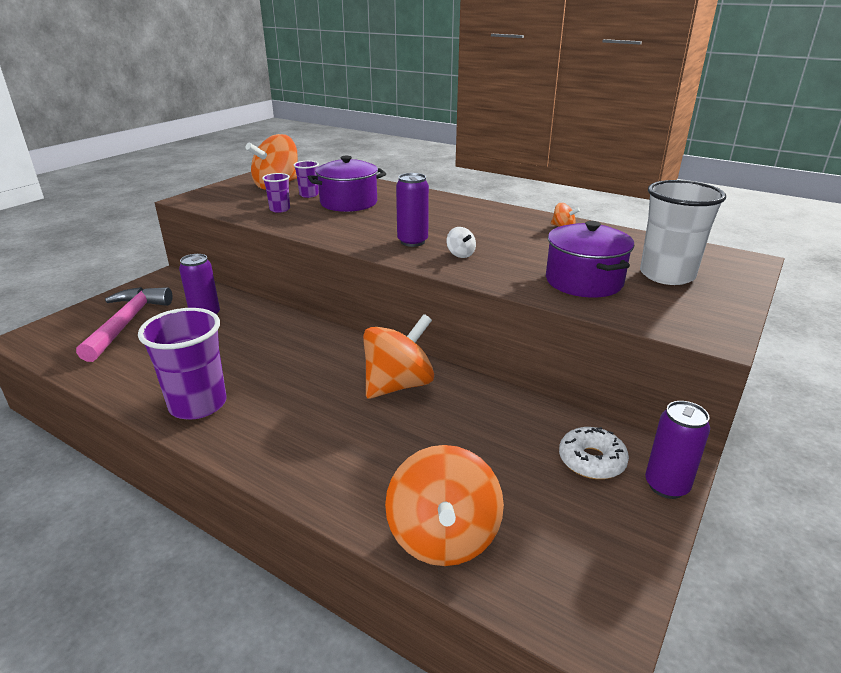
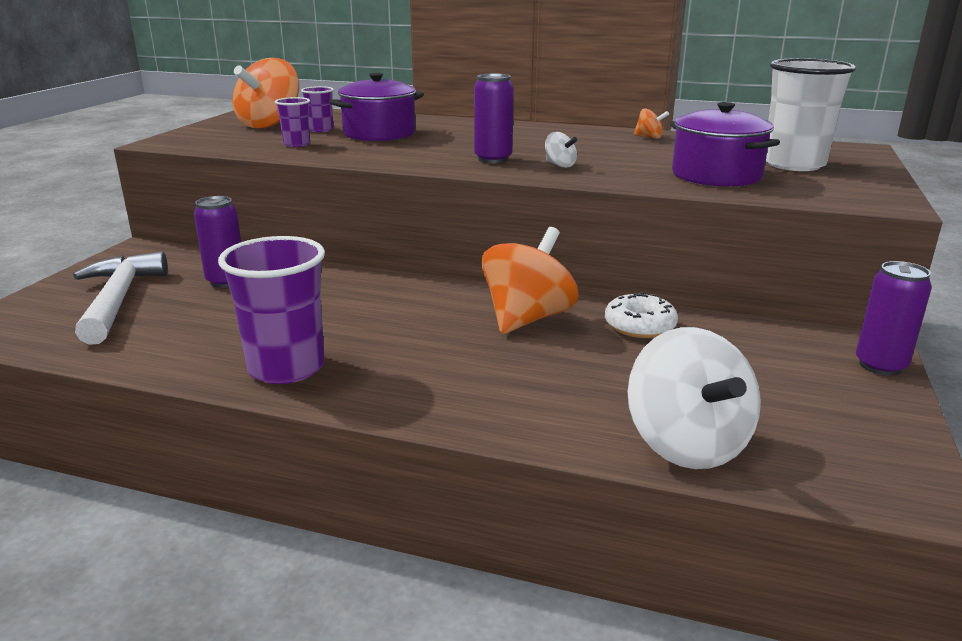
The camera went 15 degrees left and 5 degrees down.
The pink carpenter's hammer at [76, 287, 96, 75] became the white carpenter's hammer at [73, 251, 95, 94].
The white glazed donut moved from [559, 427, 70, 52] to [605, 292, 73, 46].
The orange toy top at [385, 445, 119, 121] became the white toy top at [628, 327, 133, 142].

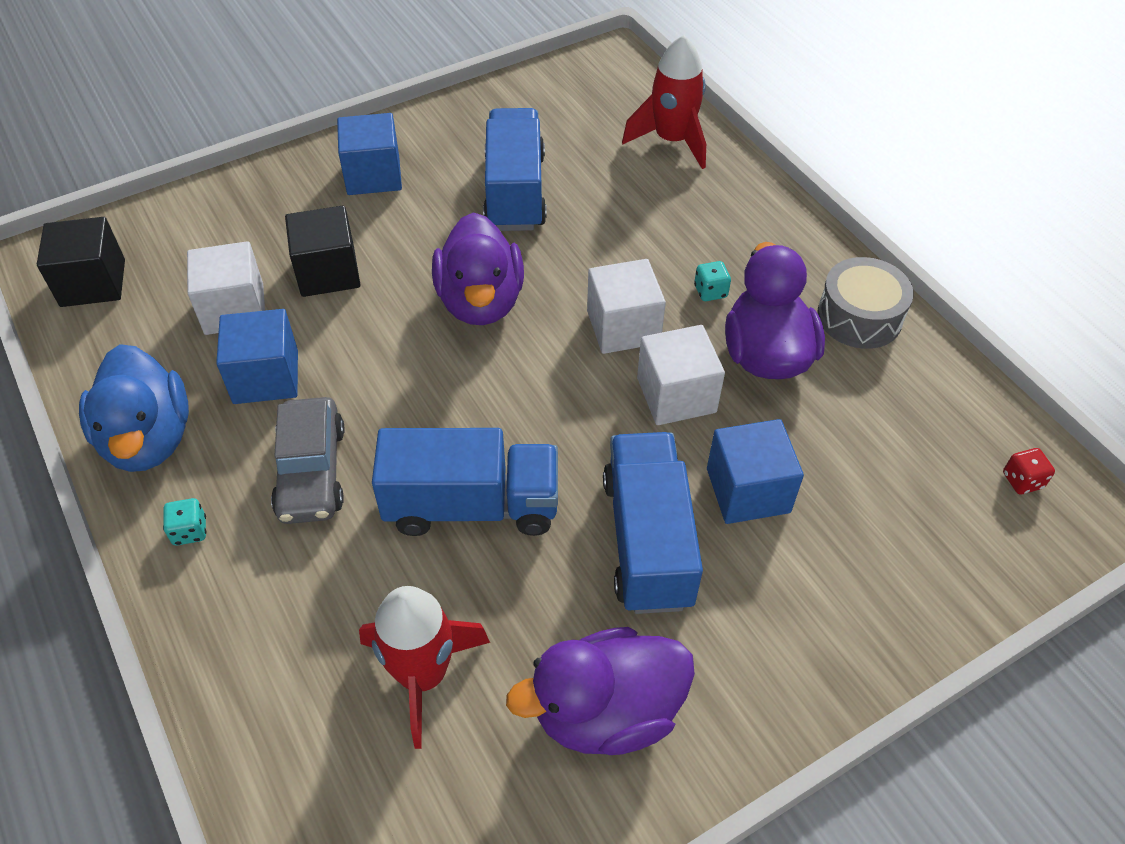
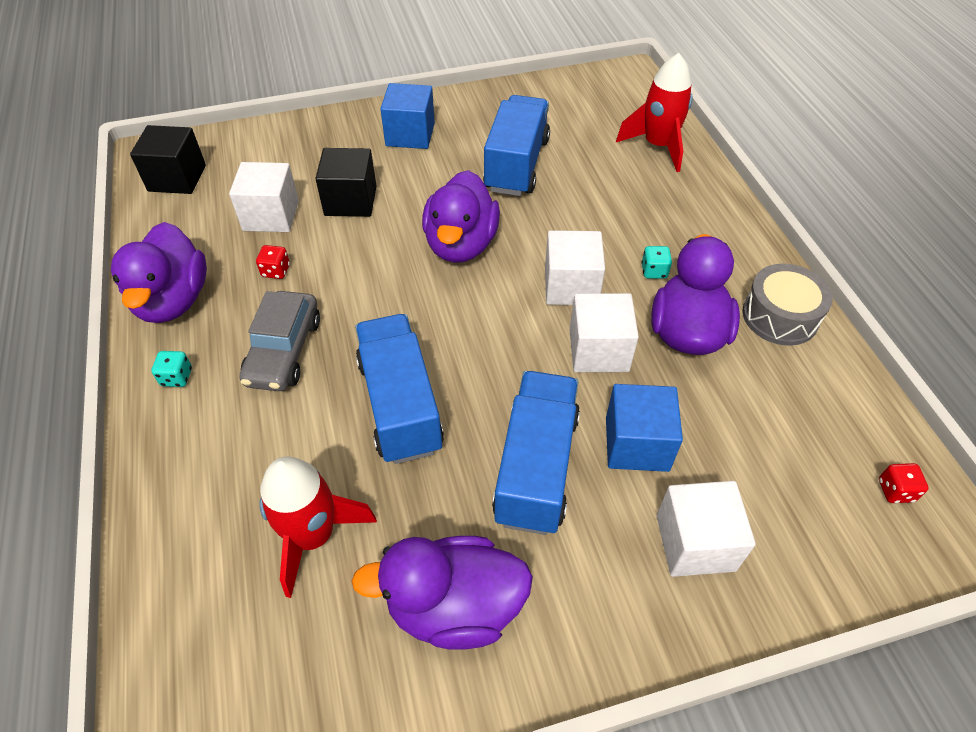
The camera went 15 degrees right and 0 degrees up.
The cobalt duck at [79, 344, 110, 128] became the violet duck at [111, 222, 96, 101].
The cobalt block at [216, 309, 82, 95] was replaced by the red die at [256, 245, 34, 34].
The cobalt toy truck at [372, 428, 186, 108] turned 120 degrees counterclockwise.
The white block at [656, 481, 100, 96] appeared.

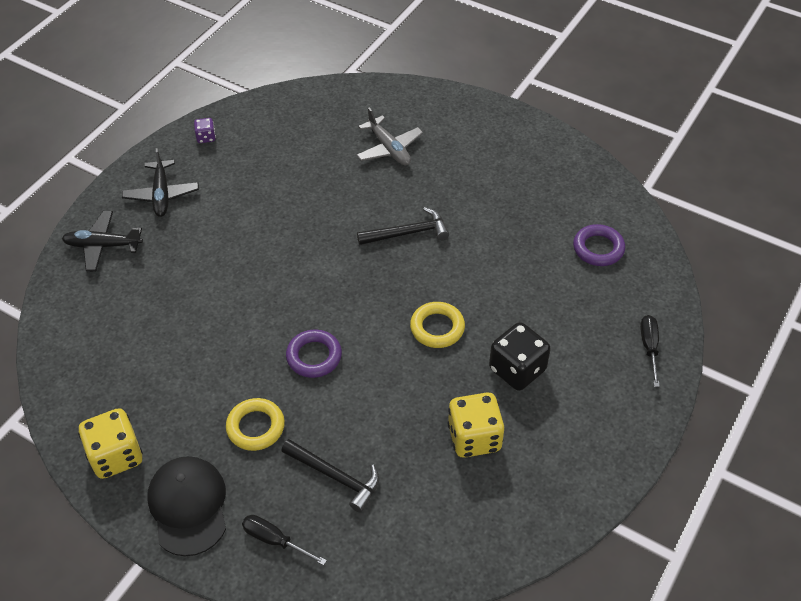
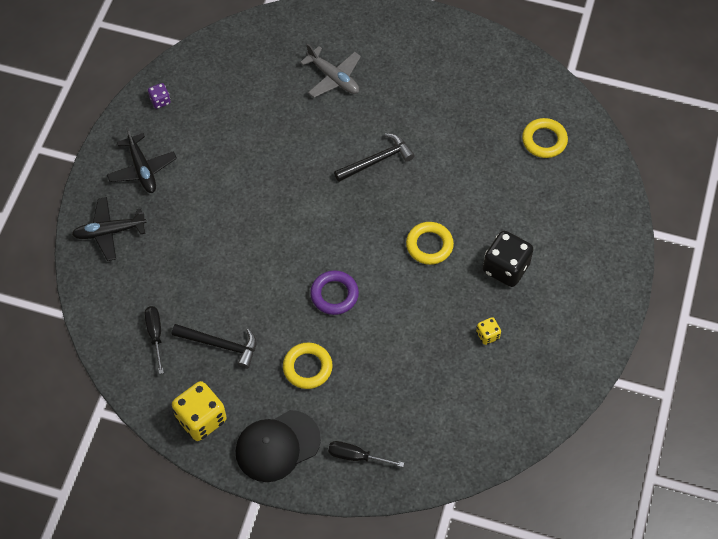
The camera went 15 degrees left and 10 degrees up.
The black hand screwdriver moved from [640, 315, 20, 72] to [145, 306, 19, 68].
The black carpenter's hammer moved from [281, 439, 98, 74] to [172, 324, 84, 45].
The black peaked cap at [147, 456, 79, 100] turned 90 degrees counterclockwise.
The golden die at [447, 393, 57, 65] changed to 0.49 times the size.
The violet torus at [573, 224, 52, 42] became the golden torus at [522, 118, 46, 40].

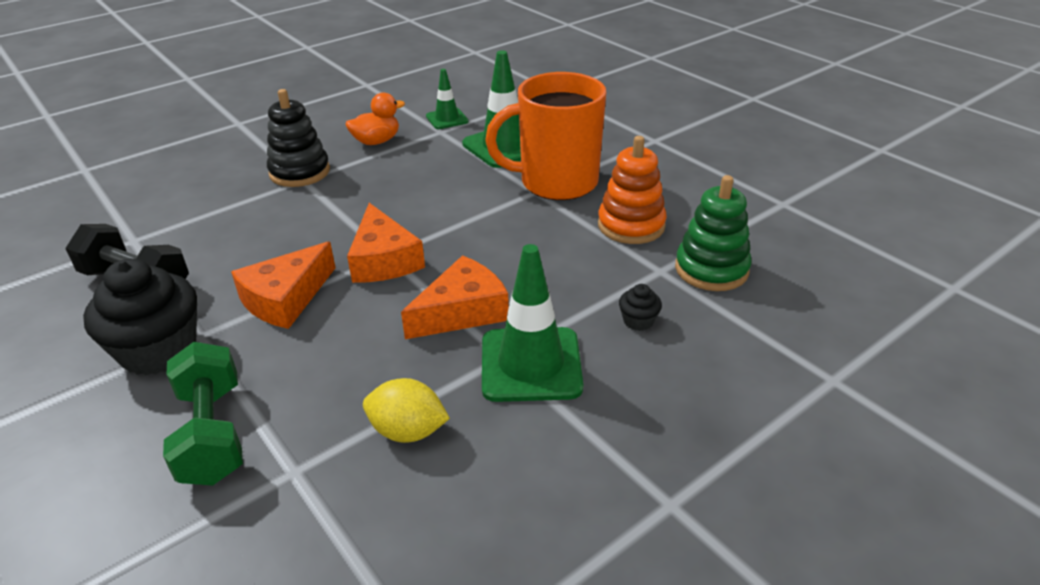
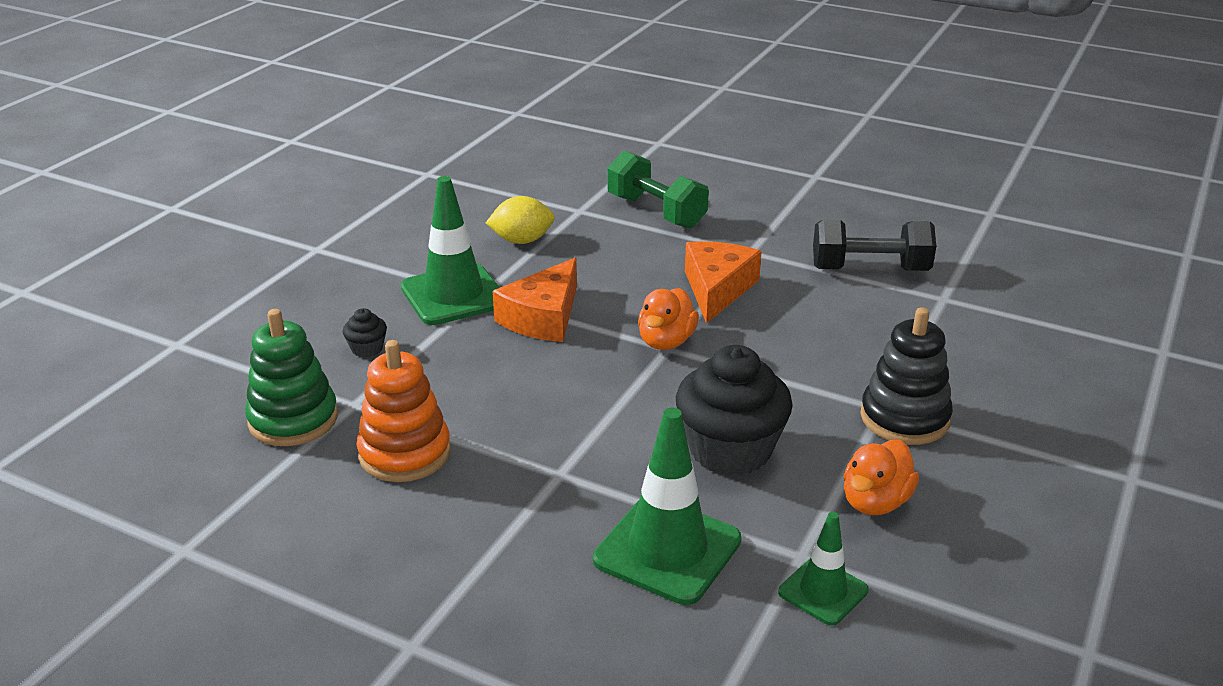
The camera went 155 degrees right and 5 degrees down.
The orange piece of cheese at [347, 203, 78, 80] was replaced by the orange duck at [638, 288, 61, 62].
The black fairy cake moved from [83, 258, 114, 117] to [676, 345, 117, 131].
The orange coffee mug at [485, 72, 121, 128] disappeared.

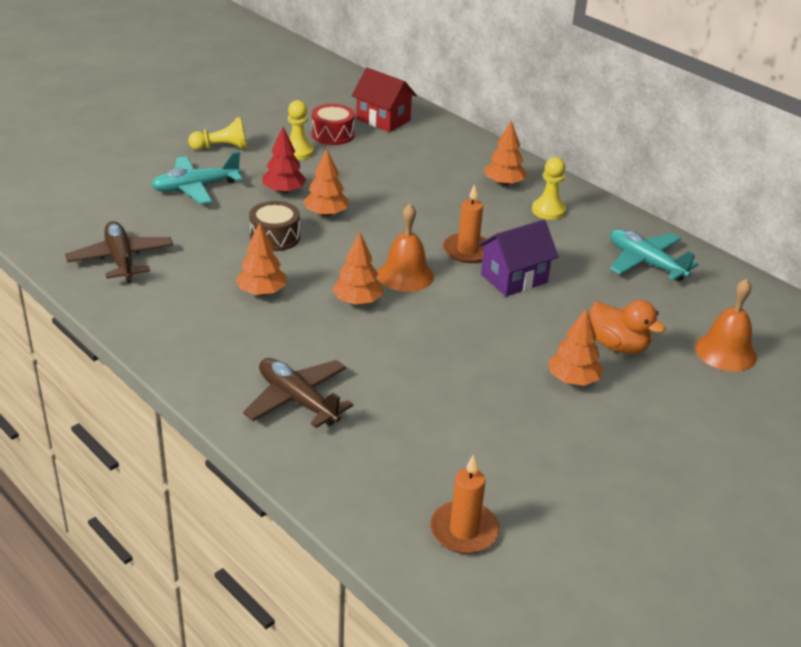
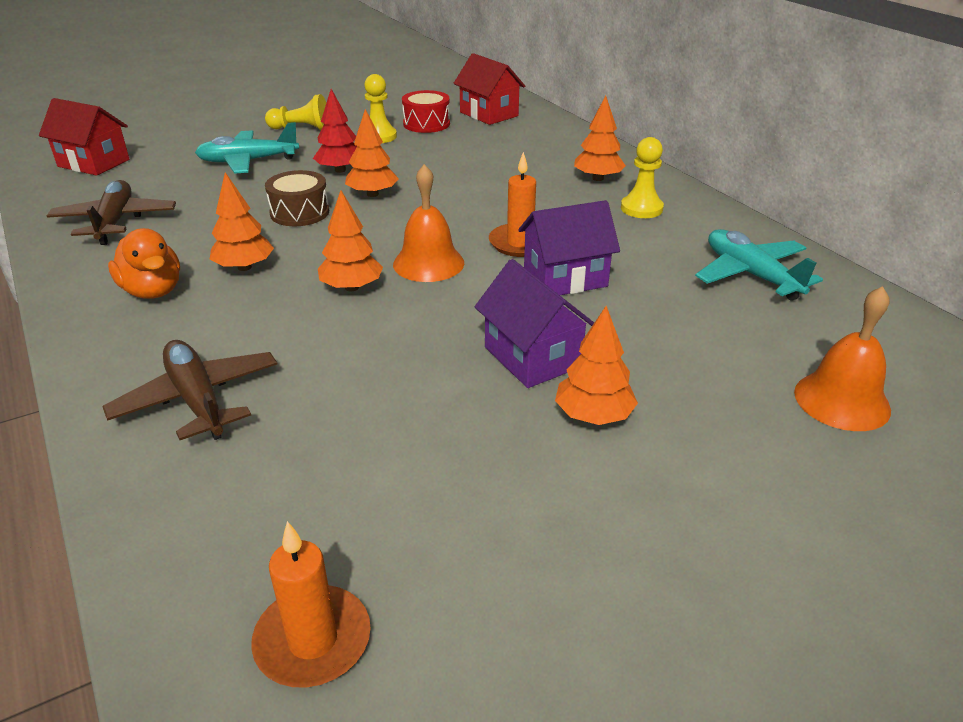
The camera went 15 degrees right and 0 degrees up.
The red toy house at [39, 98, 90, 78] appeared.
The orange duck moved from [590, 300, 76, 54] to [108, 228, 72, 71].
The violet toy house at [475, 259, 119, 129] appeared.

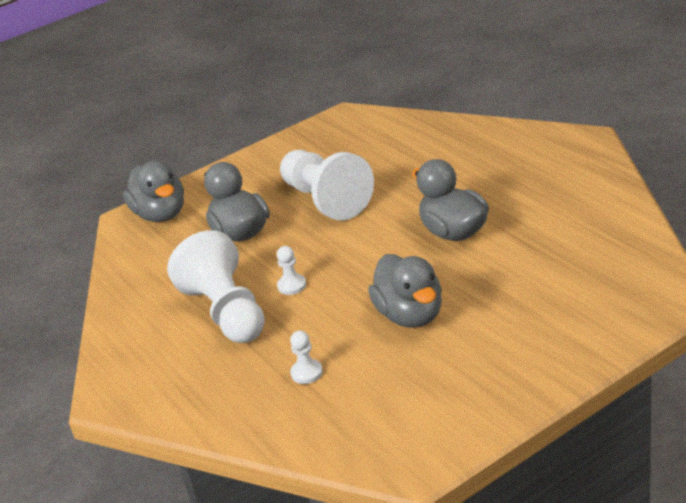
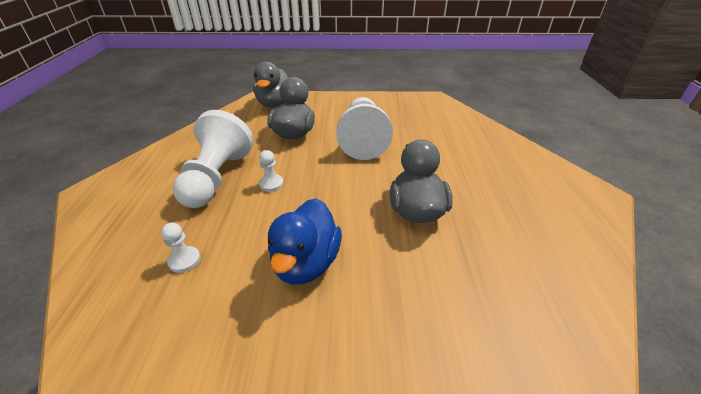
The camera went 30 degrees right and 5 degrees up.
The grey duck at [368, 254, 74, 74] became the cobalt duck at [268, 198, 74, 87].

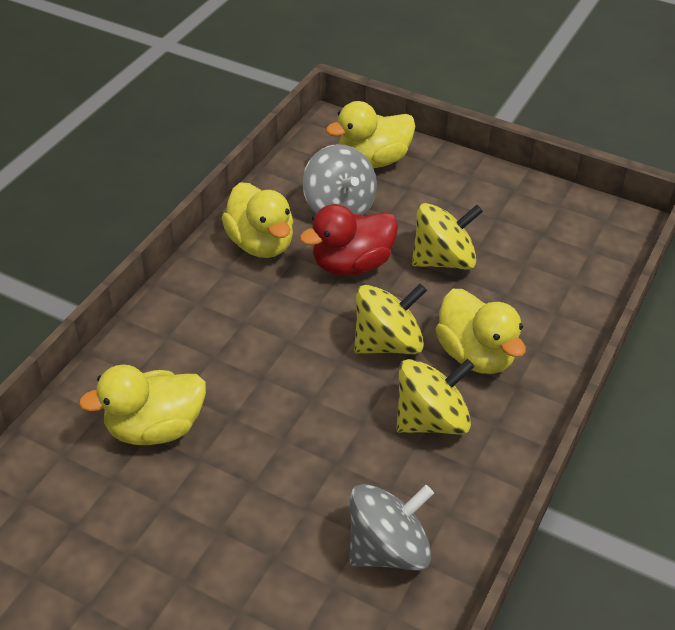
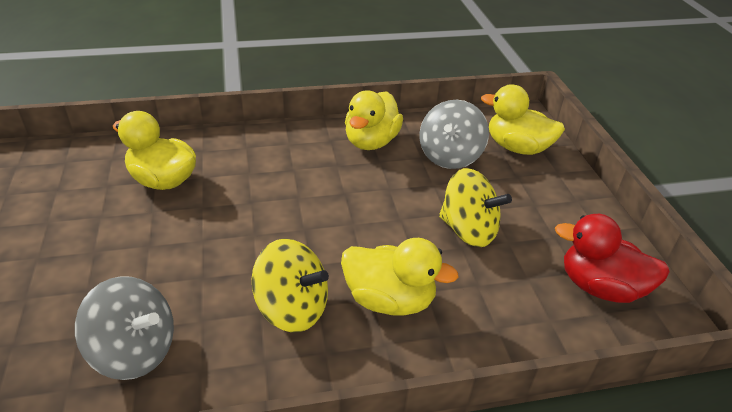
The camera went 50 degrees right and 5 degrees down.
The golden duck at [436, 289, 90, 85] turned 90 degrees counterclockwise.
The red duck moved from [300, 204, 98, 72] to [555, 214, 115, 89].
The golden toy top at [354, 284, 73, 70] disappeared.

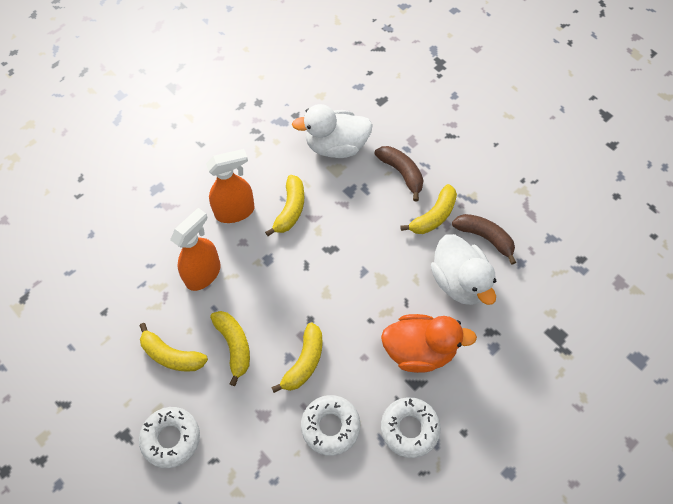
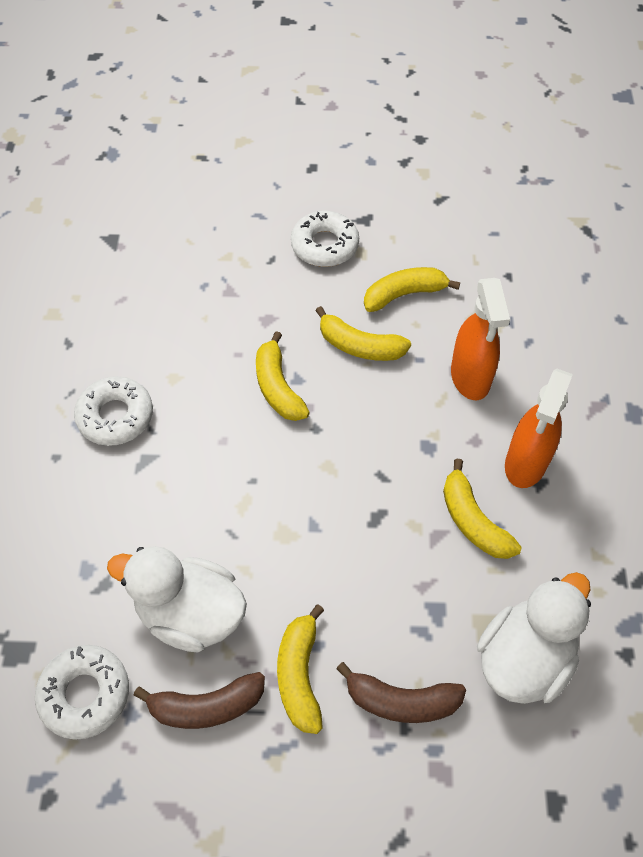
The camera went 135 degrees right and 5 degrees down.
The white glazed donut moved from [301, 395, 59, 61] to [35, 645, 94, 95].
The orange duck at [381, 314, 96, 59] disappeared.

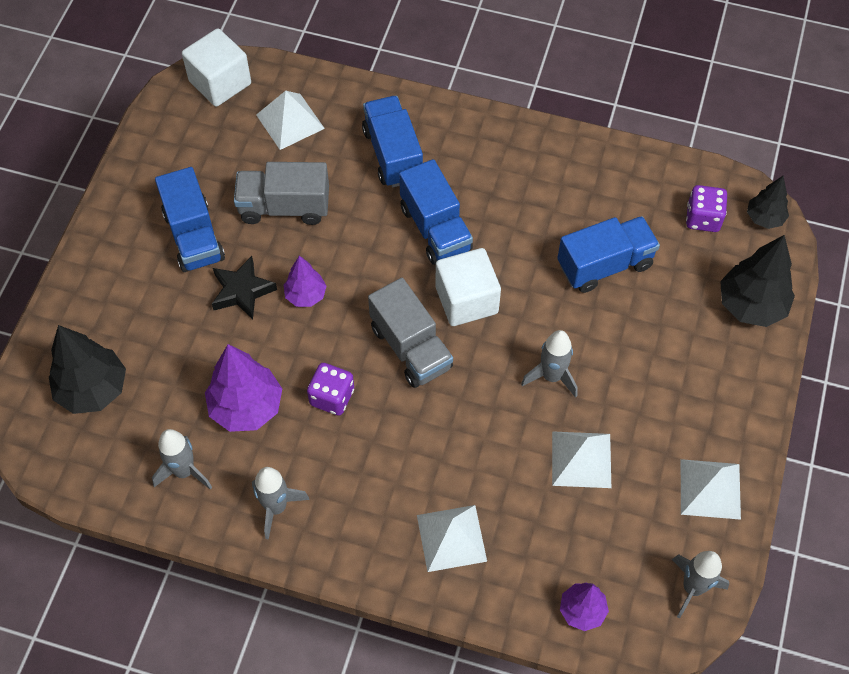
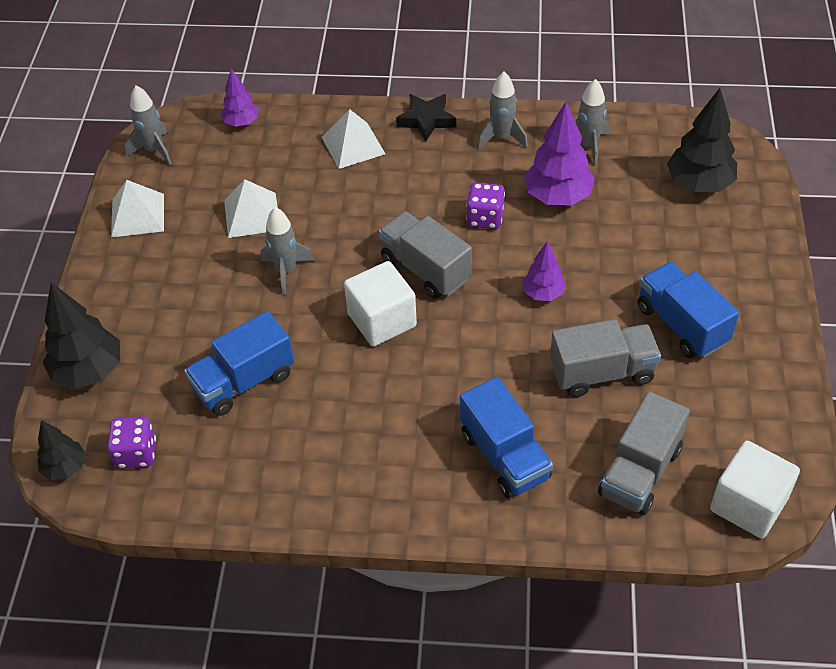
The camera went 170 degrees right and 10 degrees down.
The black five-pointed star moved from [212, 256, 65, 64] to [396, 94, 60, 48].
The white pyramid shape at [256, 91, 69, 59] was replaced by the grey toy truck at [598, 392, 92, 123].
The cobalt toy truck at [399, 159, 74, 106] disappeared.

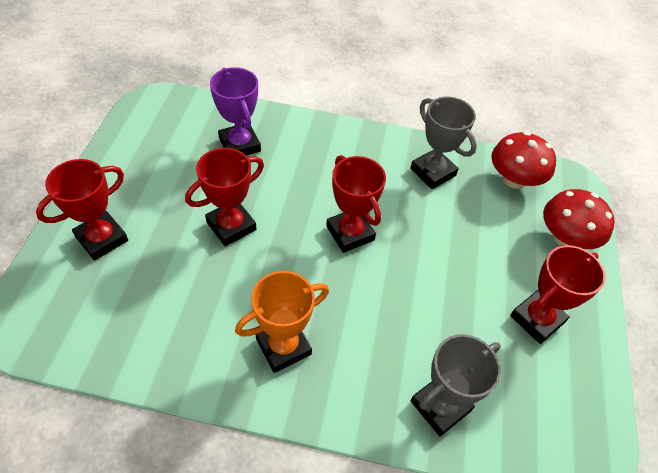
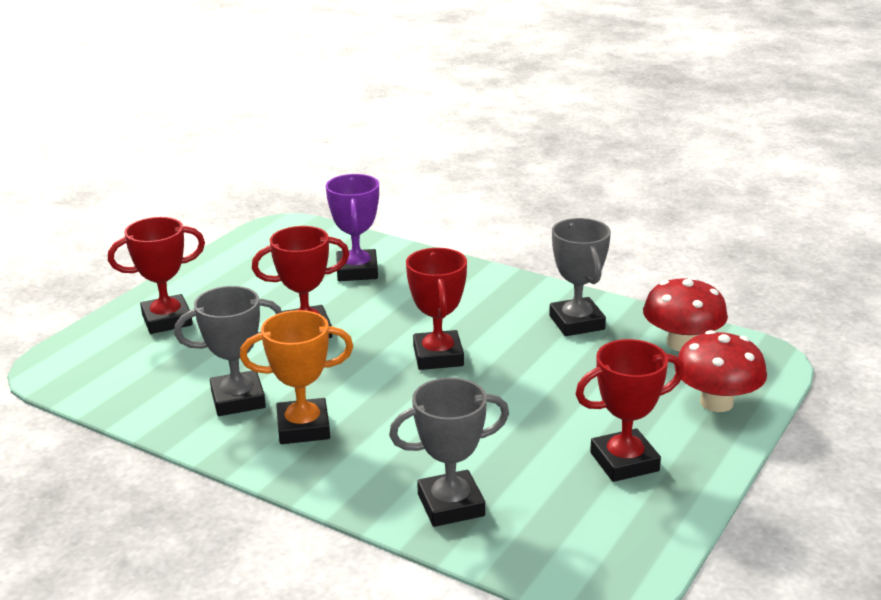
The camera went 25 degrees right and 25 degrees down.
The grey trophy at [174, 286, 108, 130] appeared.

